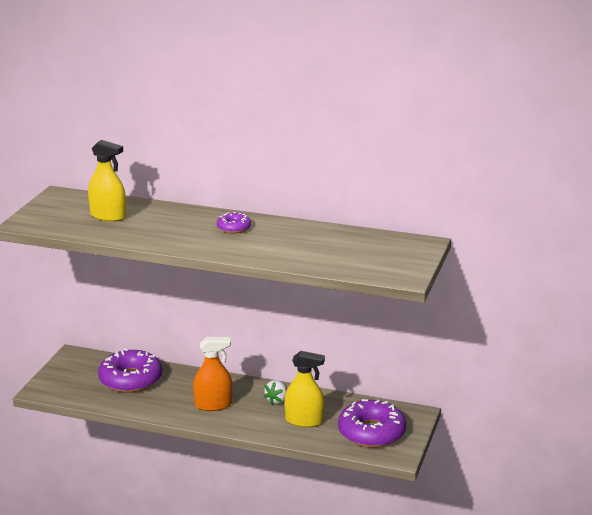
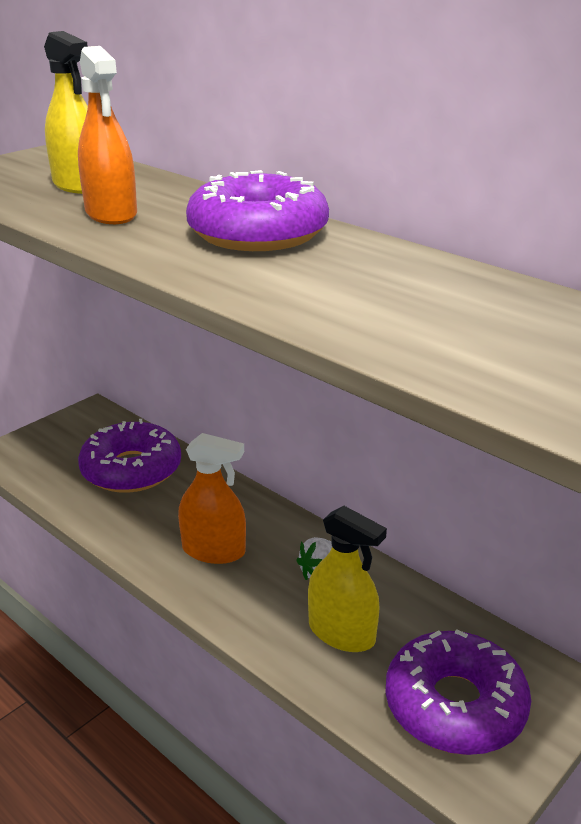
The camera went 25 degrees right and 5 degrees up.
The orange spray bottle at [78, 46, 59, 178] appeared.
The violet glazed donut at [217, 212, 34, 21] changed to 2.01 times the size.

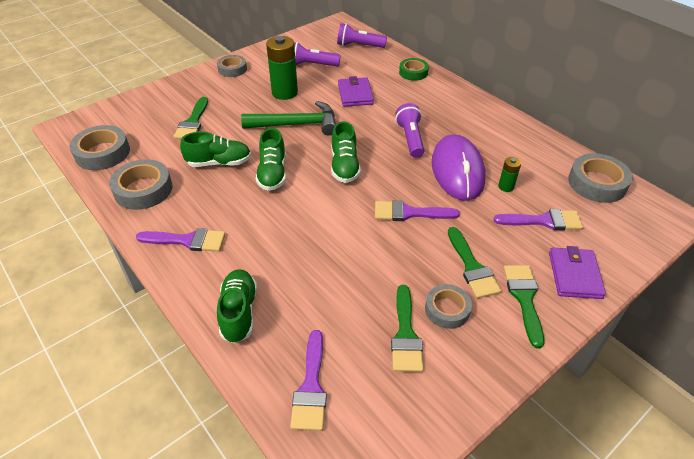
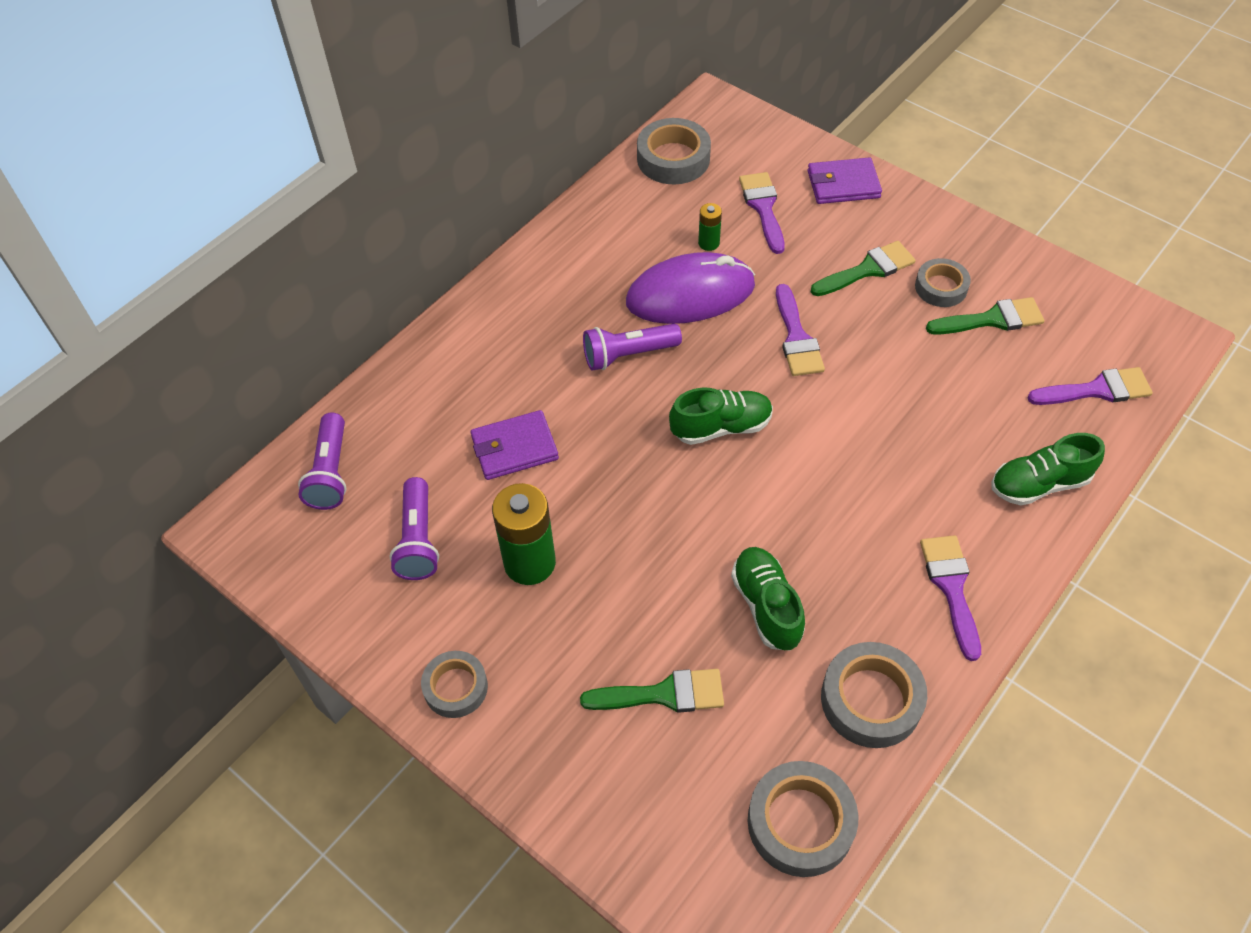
The camera went 100 degrees left and 10 degrees up.
The leaf-green carpenter's hammer at [241, 101, 95, 35] disappeared.
The leaf-green lace-up shoe at [256, 128, 30, 63] disappeared.
The leaf-green roll of tape at [399, 58, 30, 23] disappeared.
The leaf-green brush at [504, 265, 40, 83] disappeared.

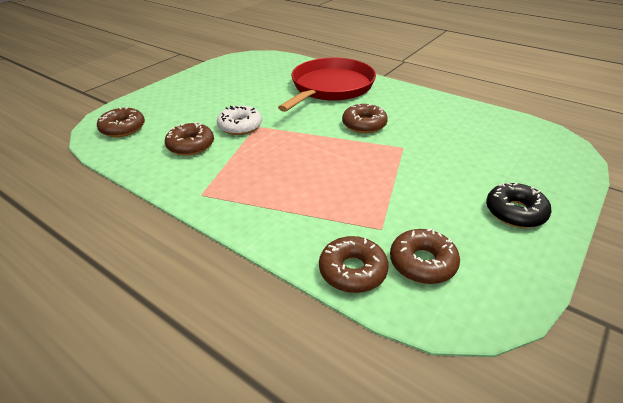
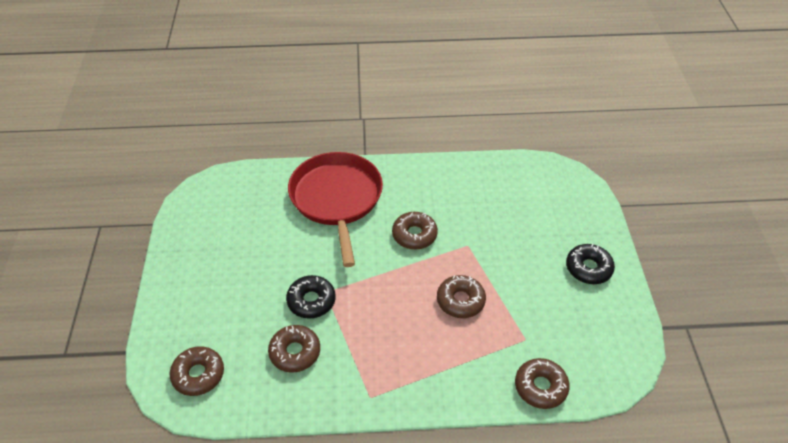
The camera went 40 degrees left and 10 degrees up.
The white glazed donut at [217, 105, 45, 30] became the black glazed donut at [286, 275, 50, 44].
The dark brown glazed donut moved from [390, 228, 70, 56] to [437, 275, 49, 43].

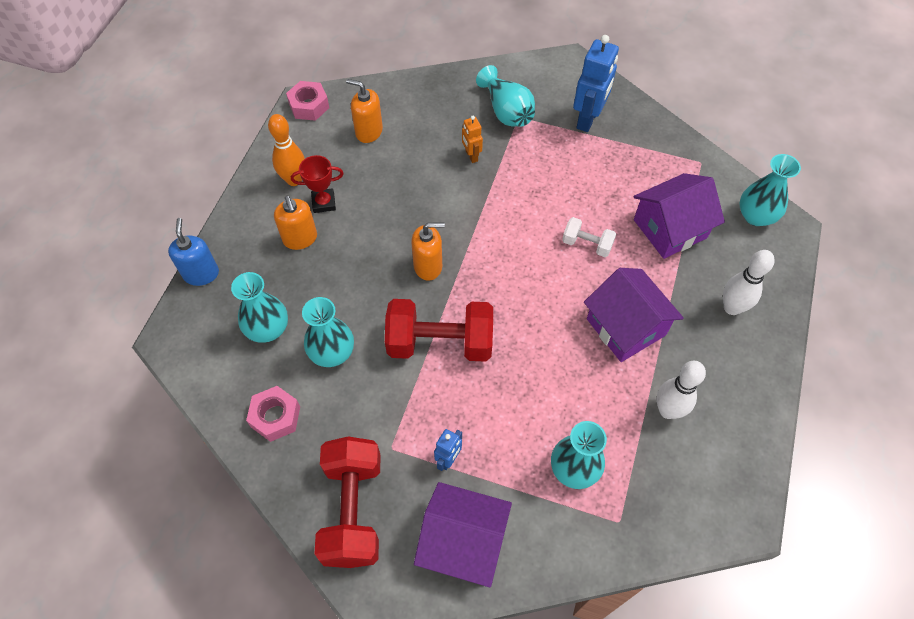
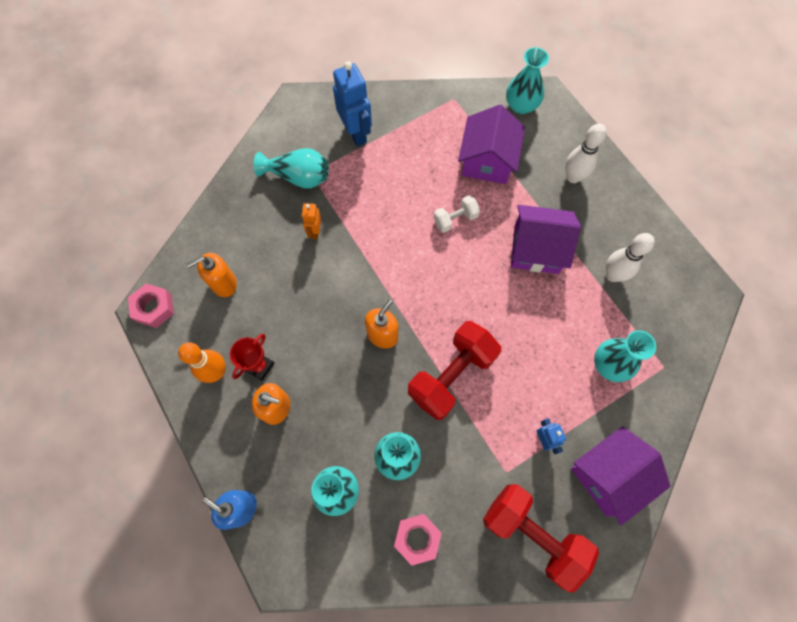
The camera went 50 degrees left and 10 degrees up.
The orange toy robot at [462, 116, 21, 47] turned 75 degrees clockwise.

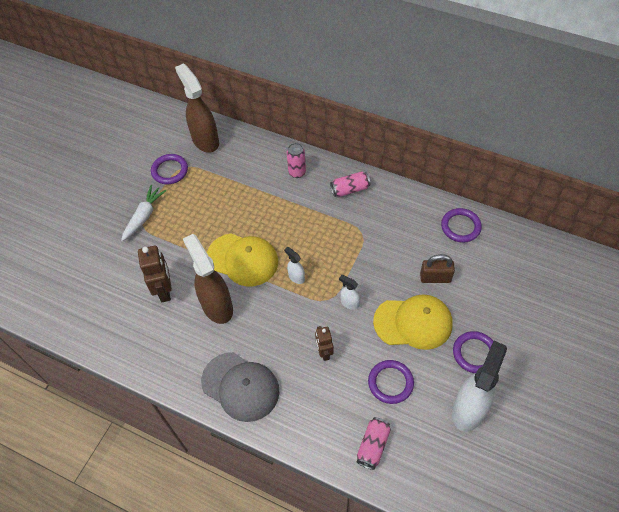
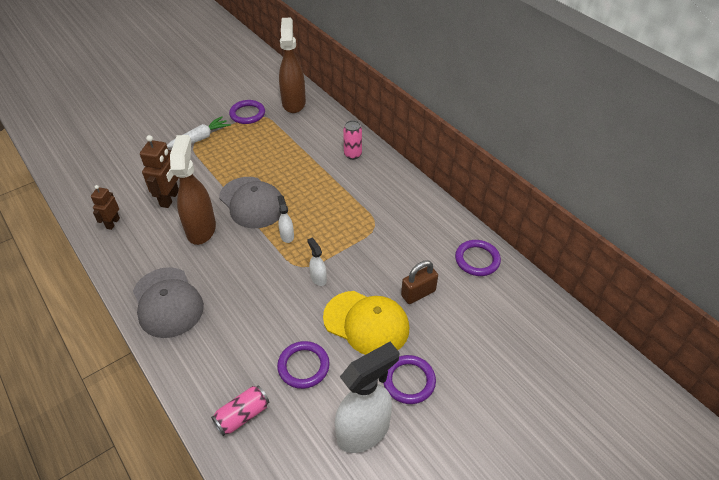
The camera went 25 degrees right and 10 degrees down.
The dark brown toy robot moved from [315, 326, 18, 35] to [91, 185, 29, 45].
The golden peaked cap at [207, 233, 71, 53] became the grey peaked cap at [219, 177, 63, 51].
The dark brown lock at [420, 254, 35, 29] turned 60 degrees counterclockwise.
The pink soda can at [330, 171, 40, 26] disappeared.

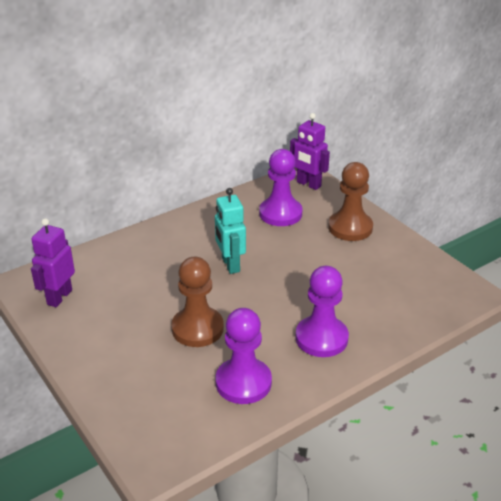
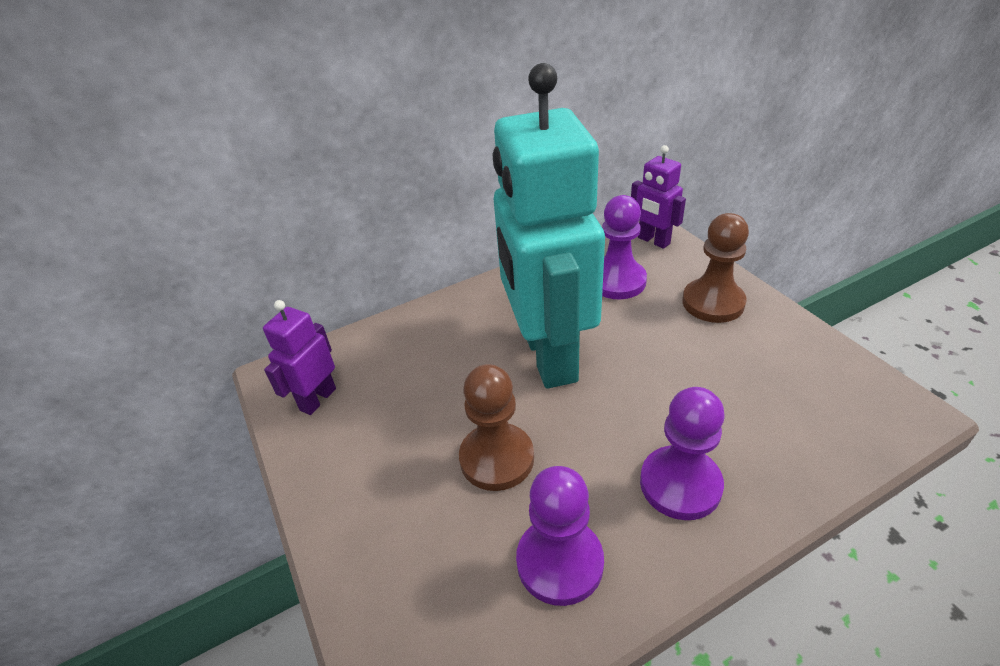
The camera went 10 degrees right and 5 degrees up.
The aqua toy robot at [215, 188, 31, 86] changed to 2.29 times the size.

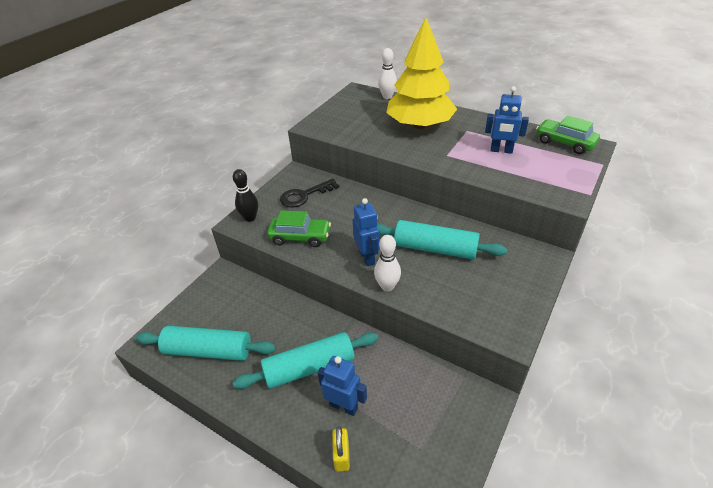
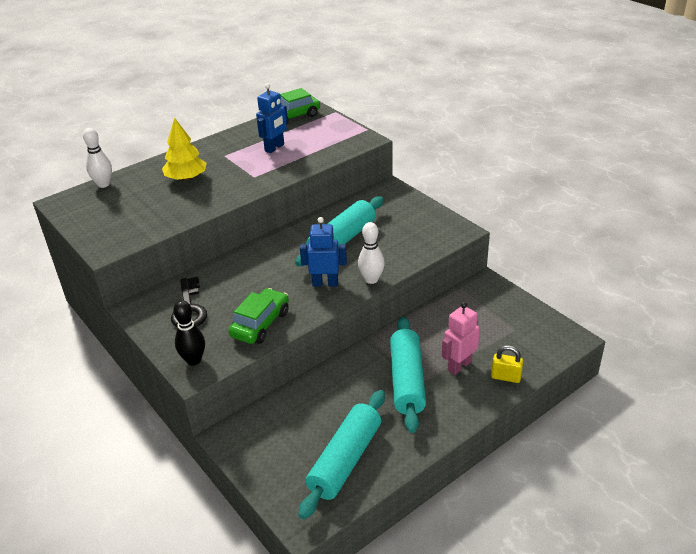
The camera went 70 degrees left and 5 degrees down.
The golden tree at [386, 17, 71, 112] changed to 0.55 times the size.
The cobalt toy robot at [318, 356, 49, 60] became the pink toy robot at [442, 302, 38, 73].

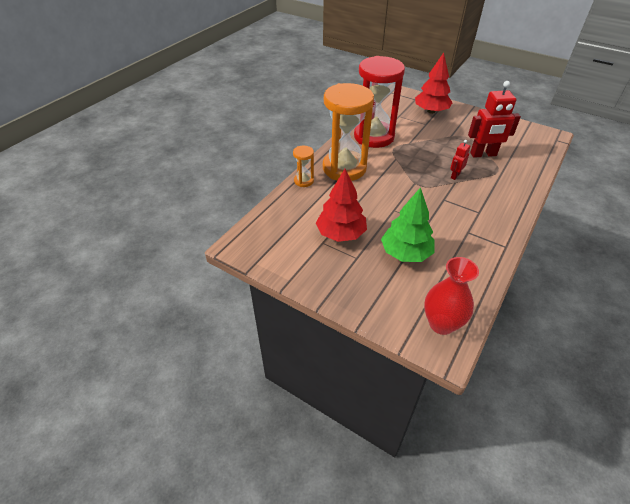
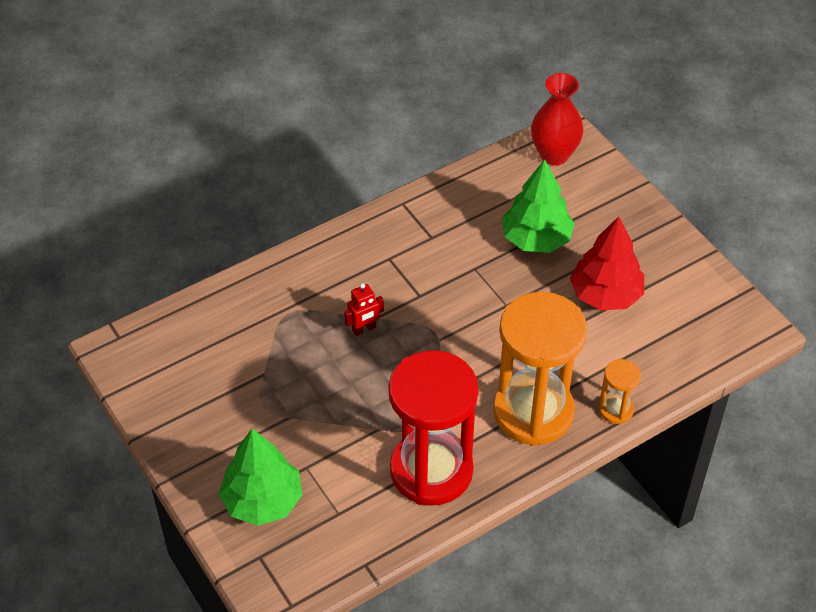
The camera went 155 degrees left and 5 degrees up.
The red tree at [415, 53, 38, 61] became the leaf-green tree at [219, 428, 83, 98].
The red toy robot at [468, 81, 53, 77] disappeared.

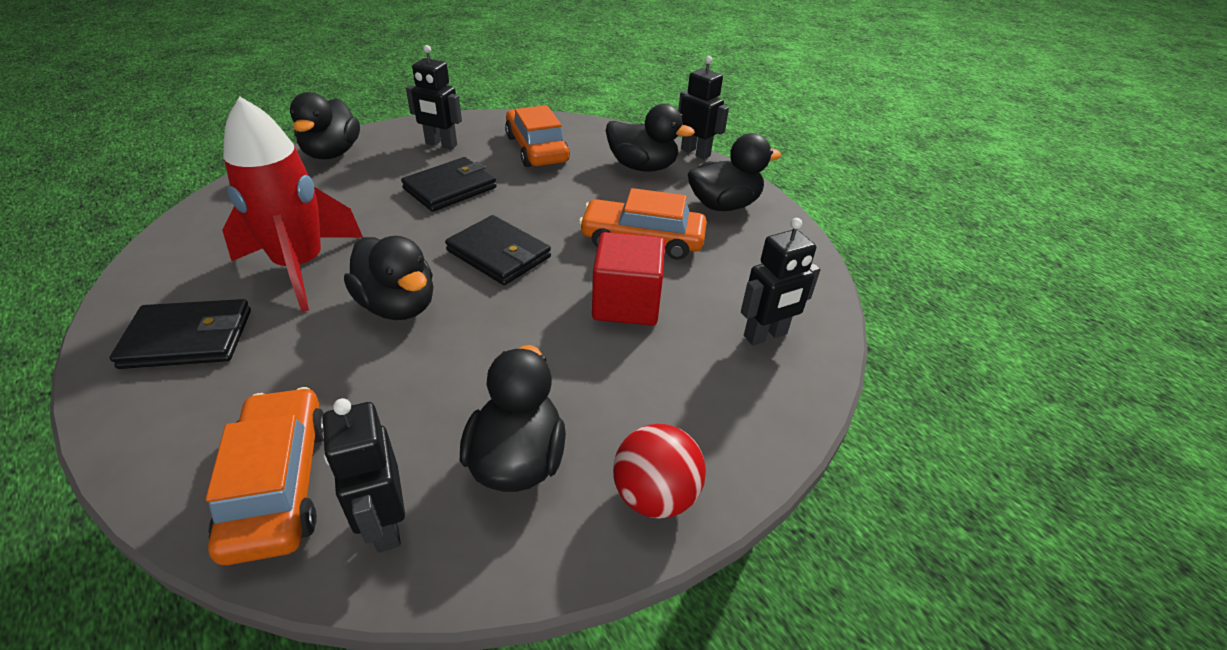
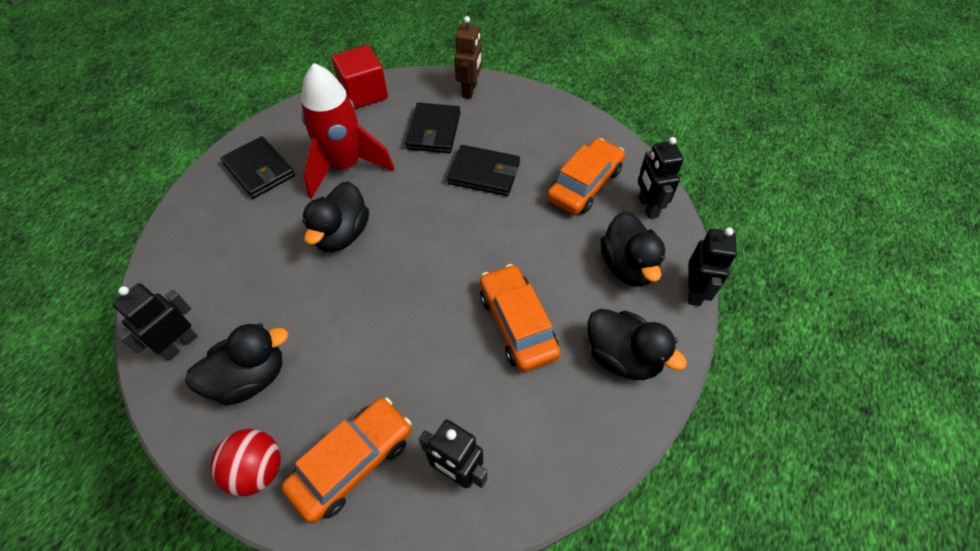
The camera went 60 degrees right and 15 degrees up.
The orange toy car moved from [206, 387, 118, 178] to [282, 397, 130, 126].
The red block moved from [592, 232, 73, 94] to [332, 45, 56, 64].
The black wallet moved from [445, 215, 106, 70] to [405, 102, 55, 51].
The black duck at [290, 92, 70, 67] was replaced by the dark brown toy robot at [454, 16, 28, 83].
The black toy robot moved from [406, 45, 56, 104] to [638, 137, 46, 82].

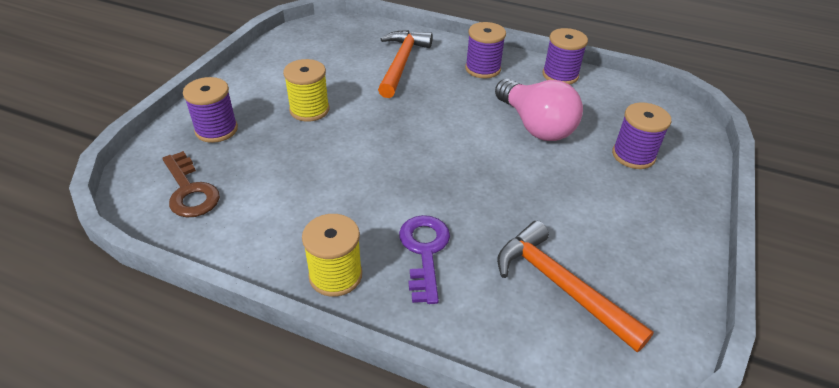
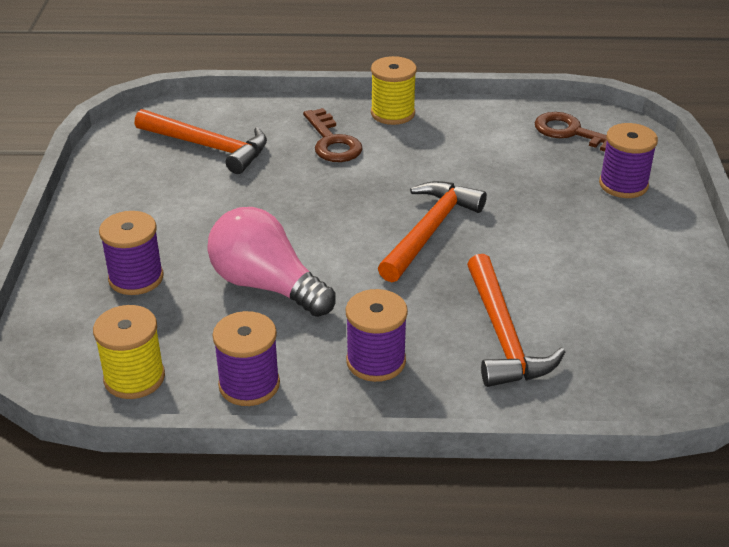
The camera went 160 degrees right and 5 degrees down.
The golden reel of thread moved from [283, 59, 46, 63] to [93, 305, 72, 94].
The violet door key at [399, 215, 51, 89] became the dark brown door key at [303, 108, 60, 54].
The orange carpenter's hammer at [378, 181, 109, 101] appeared.

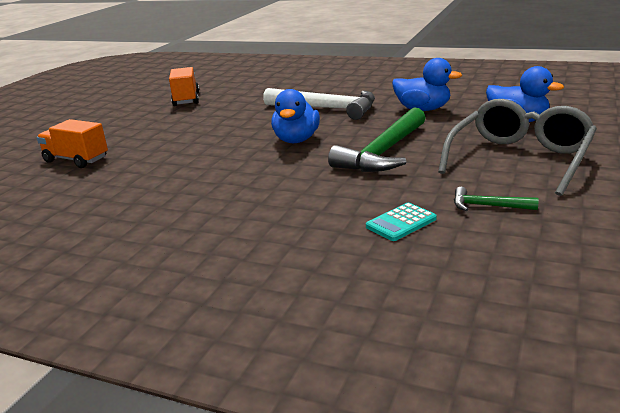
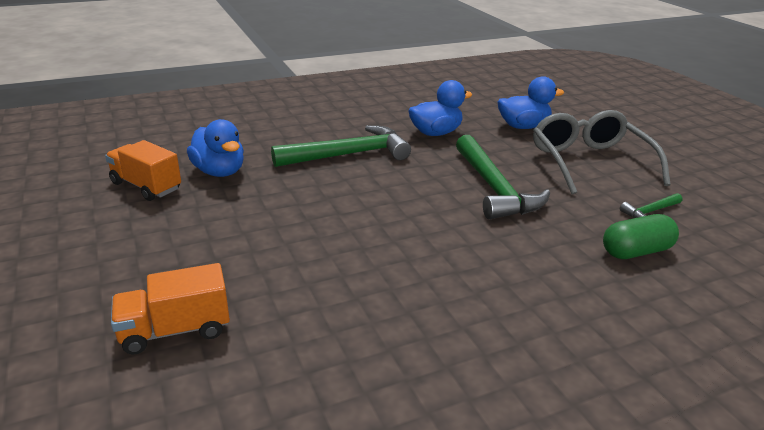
The camera went 50 degrees left and 5 degrees up.
The cobalt duck moved from [271, 89, 49, 54] to [187, 119, 57, 58].
The white carpenter's hammer at [263, 88, 112, 32] became the leaf-green carpenter's hammer at [271, 125, 140, 42].
The aqua calculator at [366, 203, 71, 38] was replaced by the leaf-green capsule at [603, 214, 76, 45].

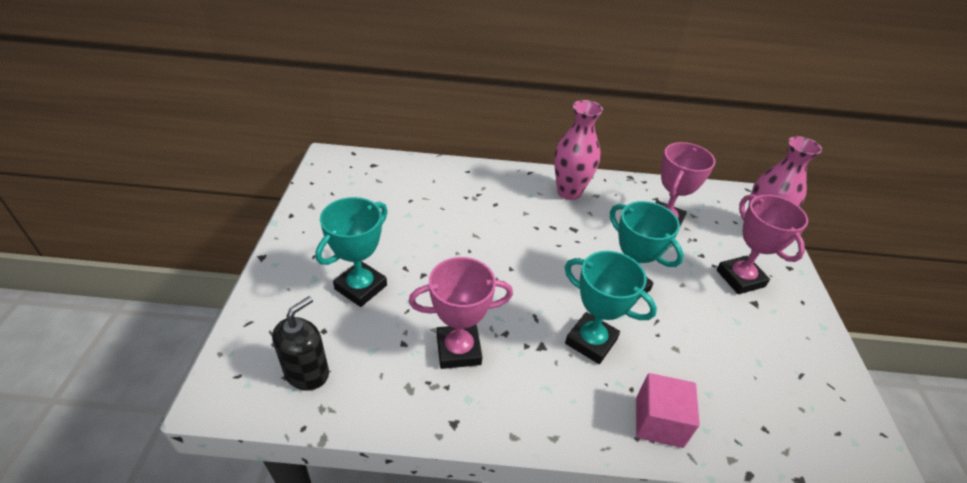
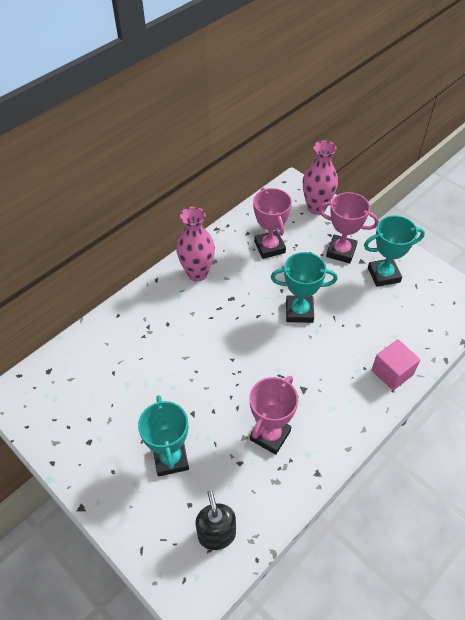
The camera went 45 degrees left and 10 degrees up.
The aqua trophy moved from [565, 251, 92, 113] to [364, 215, 61, 72].

